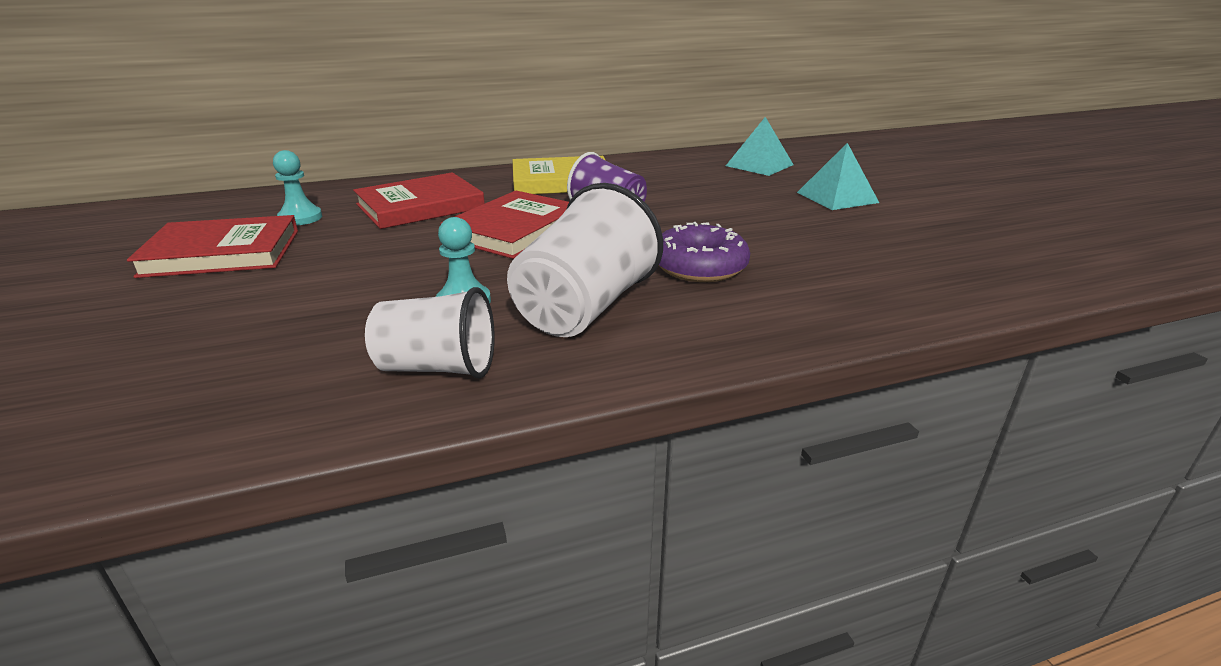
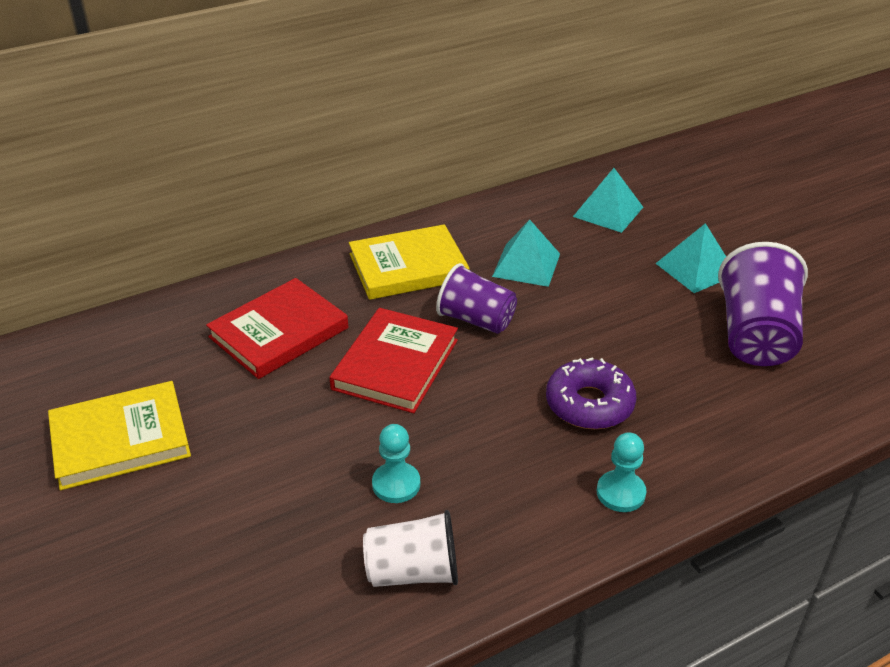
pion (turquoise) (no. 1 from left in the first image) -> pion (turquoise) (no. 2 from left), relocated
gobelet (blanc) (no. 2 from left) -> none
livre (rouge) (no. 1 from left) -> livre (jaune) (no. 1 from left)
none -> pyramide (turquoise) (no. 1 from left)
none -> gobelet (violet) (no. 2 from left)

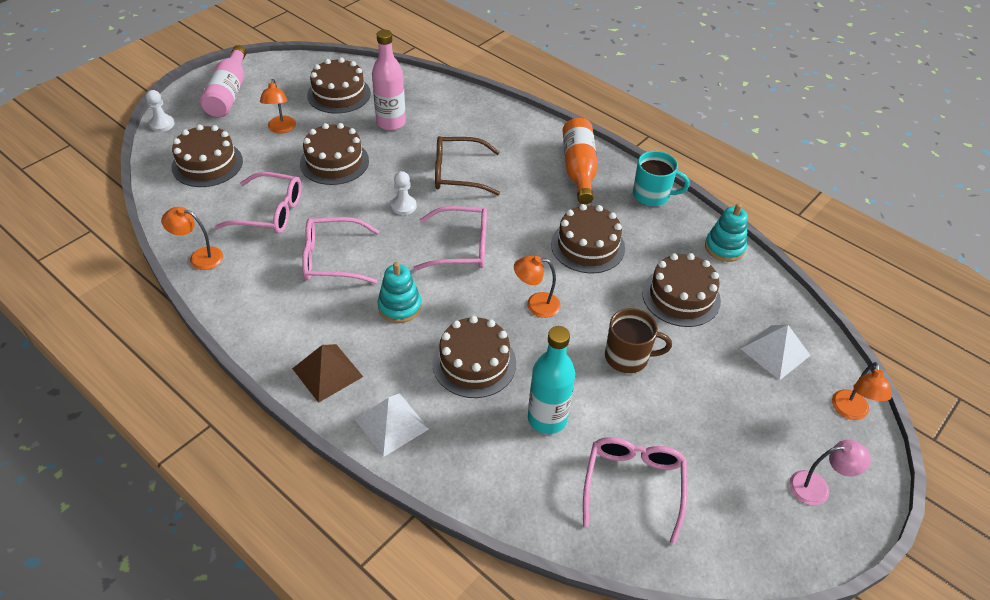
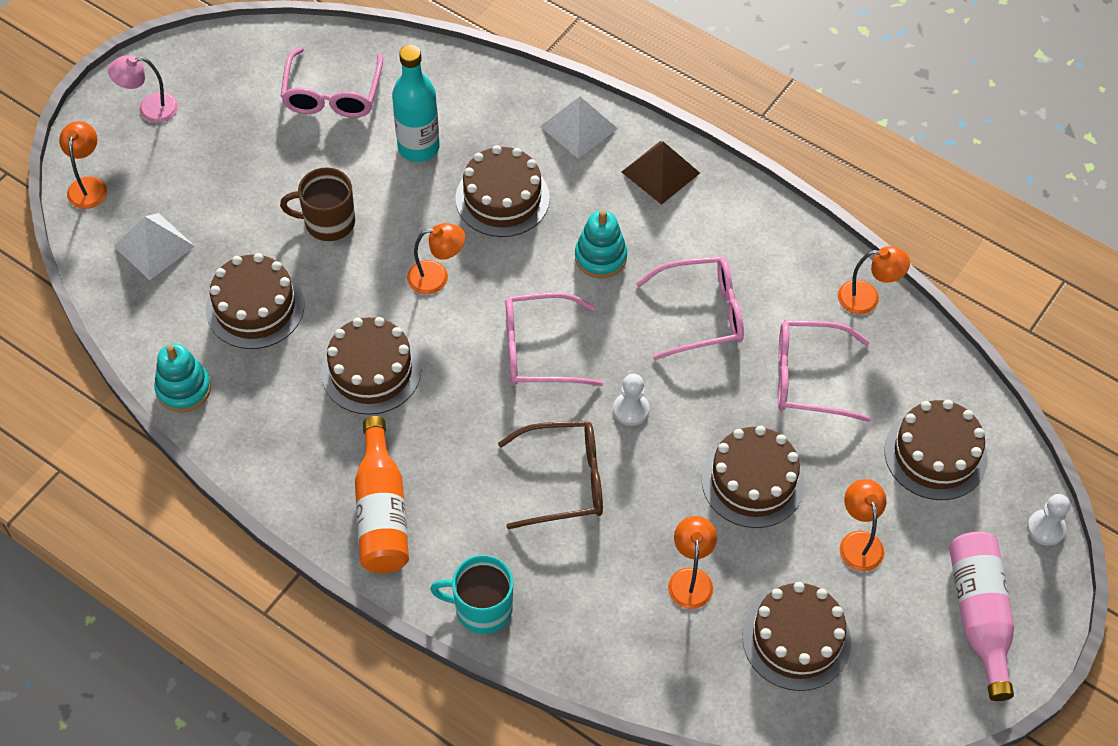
bouteille (rose) (no. 2 from left) -> lampe (orange) (no. 3 from left)
tasse (turquoise), relocated

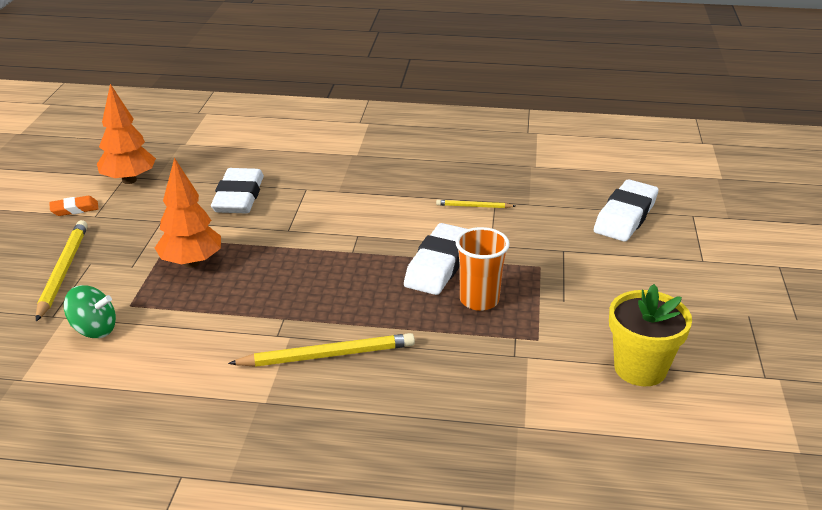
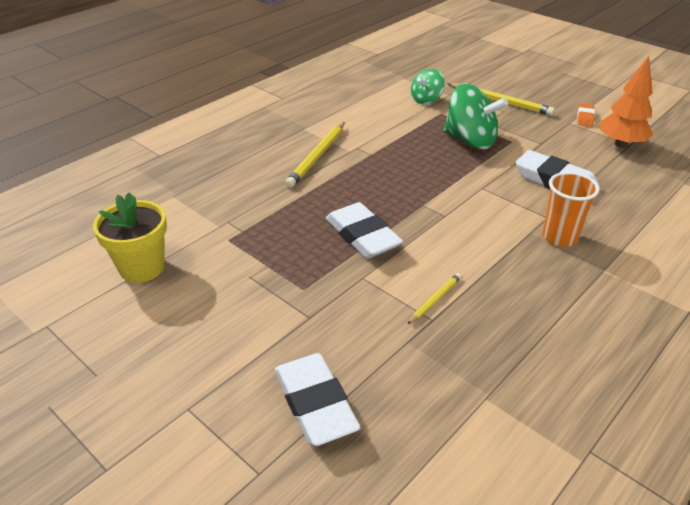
arbre (orange) (no. 2 from left) -> toupie (vert) (no. 2 from left)
gobelet (orange), relocated

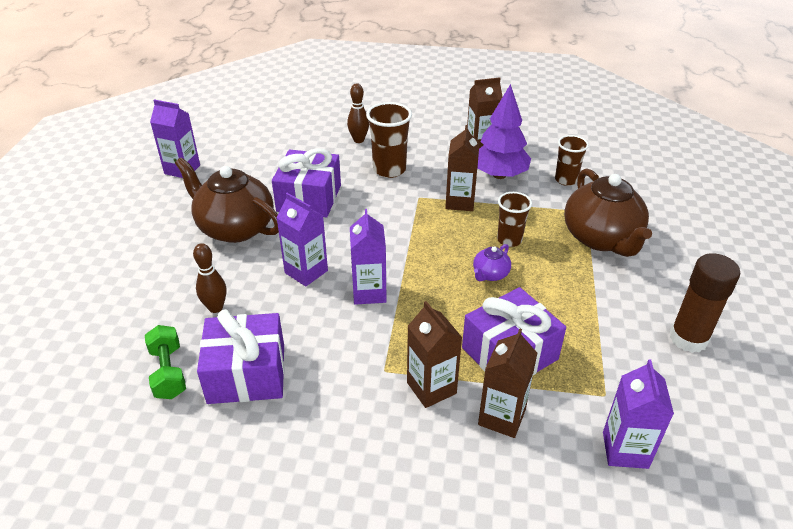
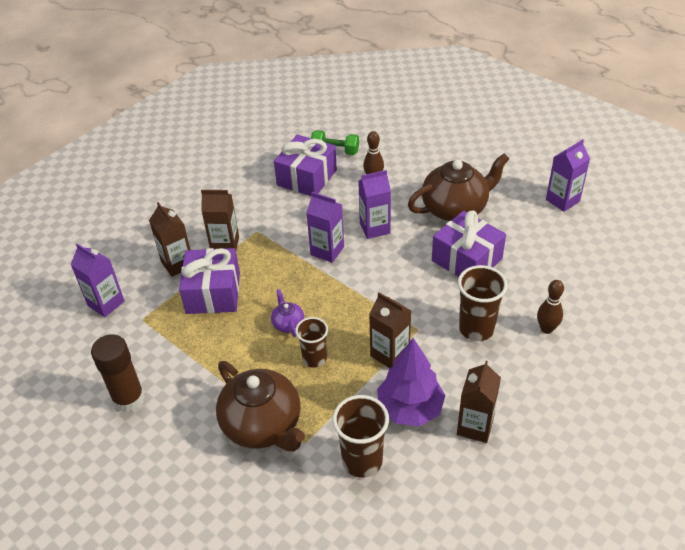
gobelet (marron) (no. 3 from left in the first image) -> gobelet (marron) (no. 2 from left), x1.50
théière (marron) (no. 2 from left in the first image) -> théière (marron) (no. 1 from left), 150 degrees counterclockwise

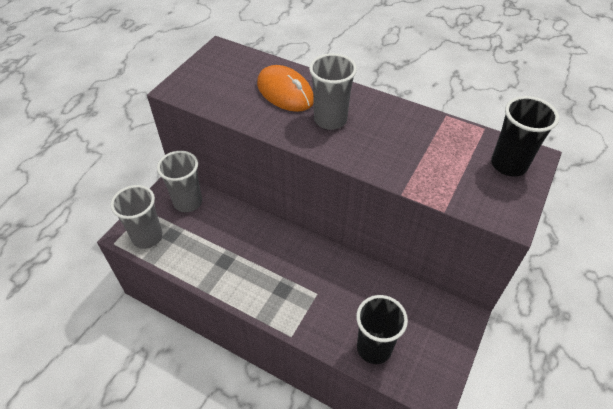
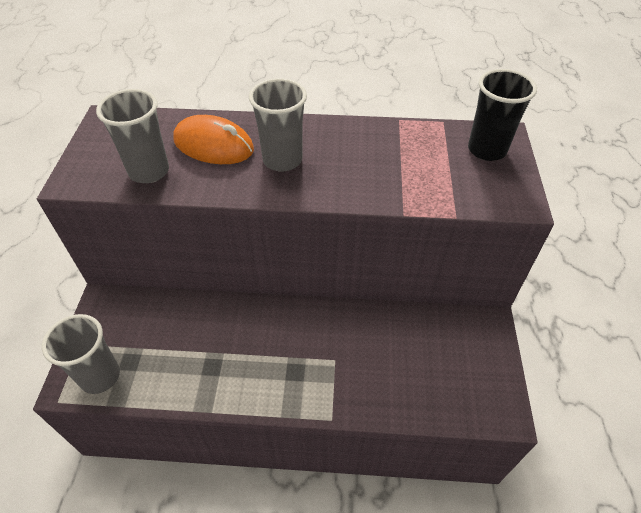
gobelet (gris) (no. 2 from left), relocated
gobelet (noir) (no. 1 from left) -> none

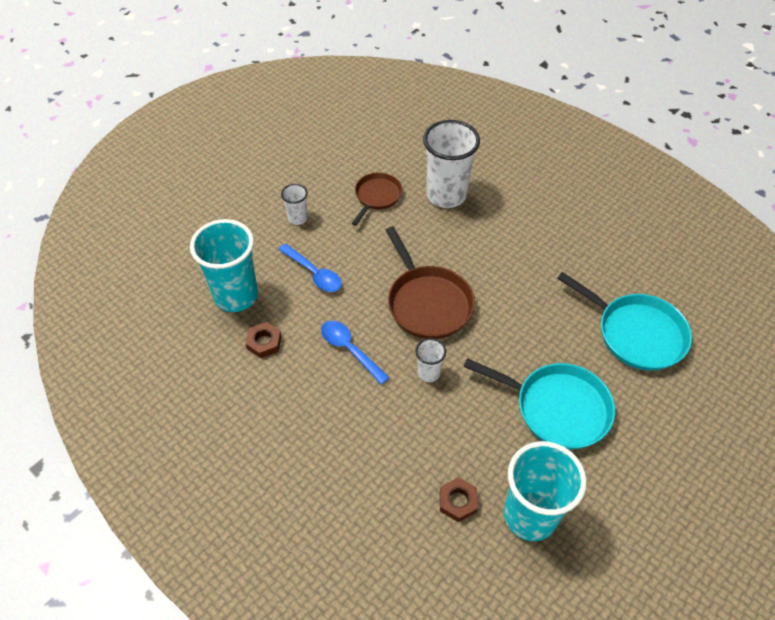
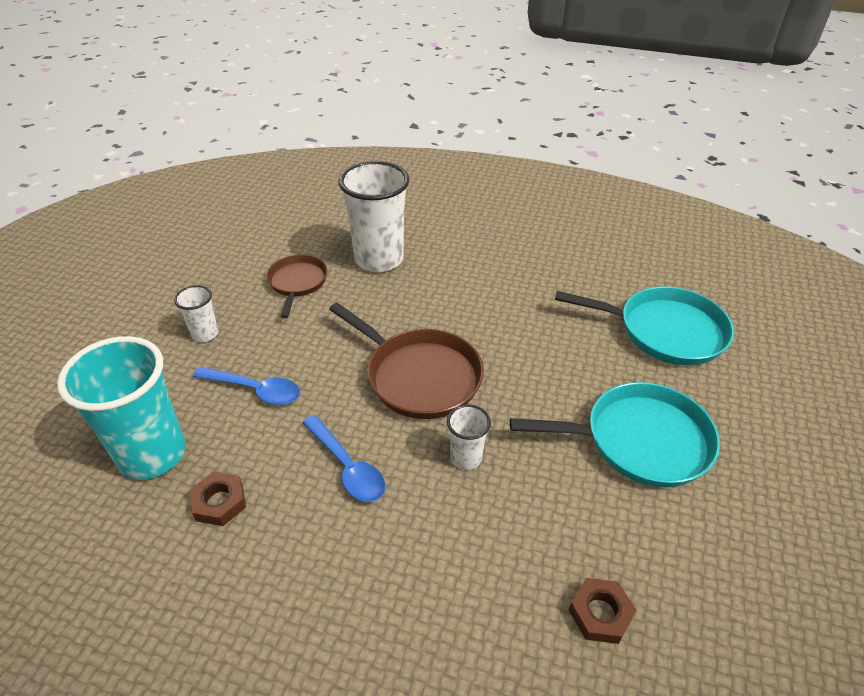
cuillère (bleu) (no. 2 from left), 150 degrees counterclockwise
gobelet (turquoise) (no. 2 from left) -> none

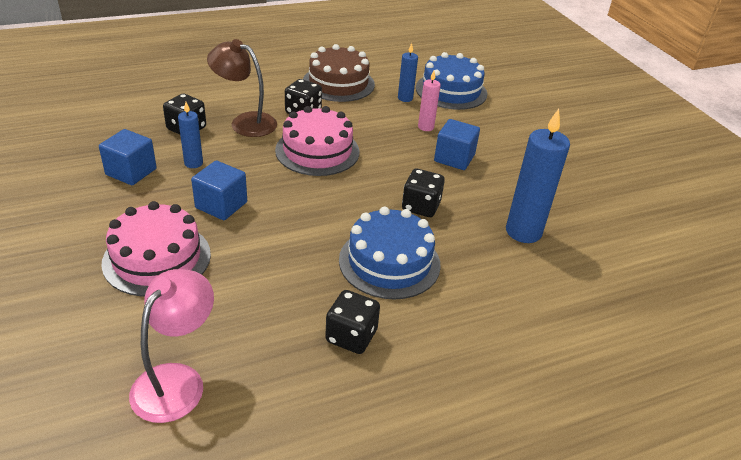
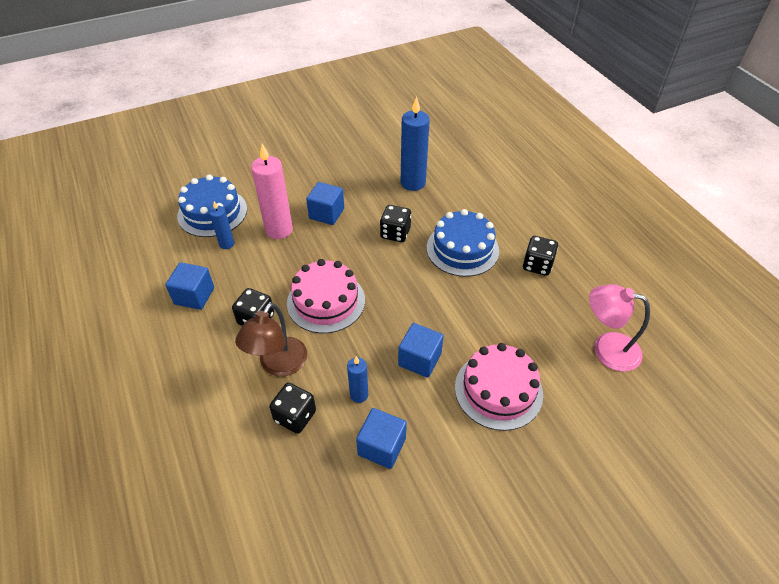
gâteau (marron) -> cube (bleu) (no. 1 from left)
bougie (rose), x1.85

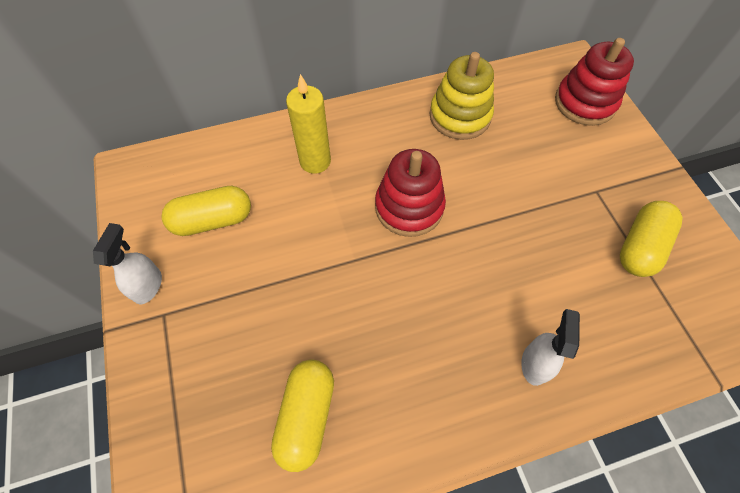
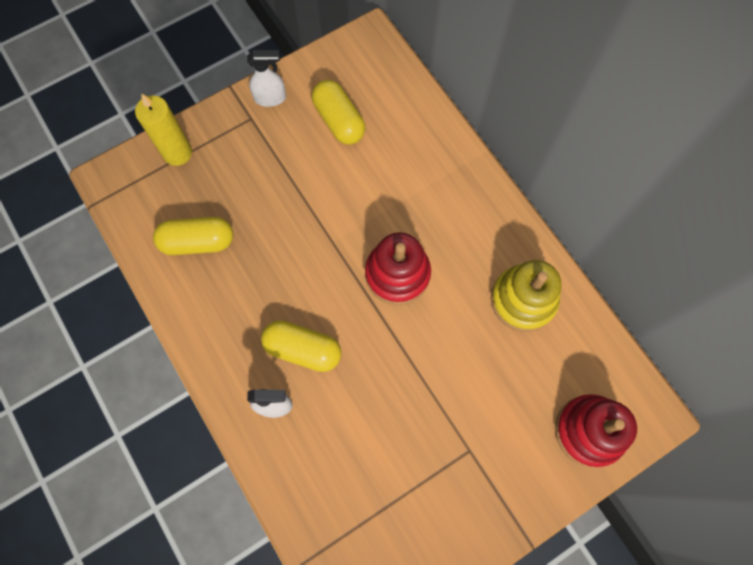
bougie (jaune), relocated
gélule (jaune) (no. 3 from left in the first image) -> gélule (jaune) (no. 2 from left), relocated

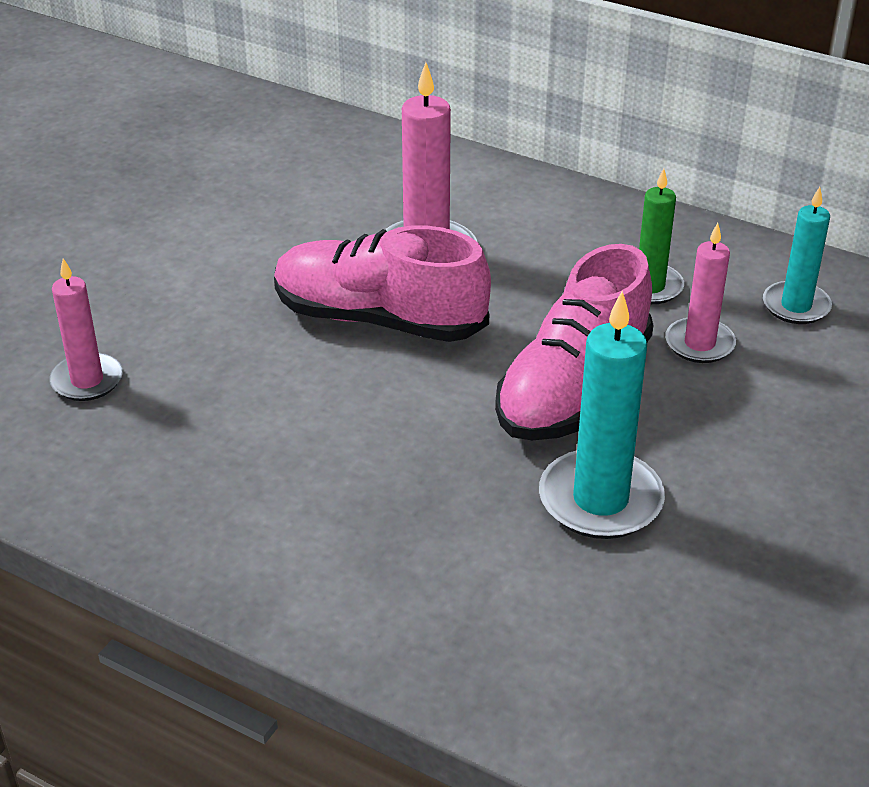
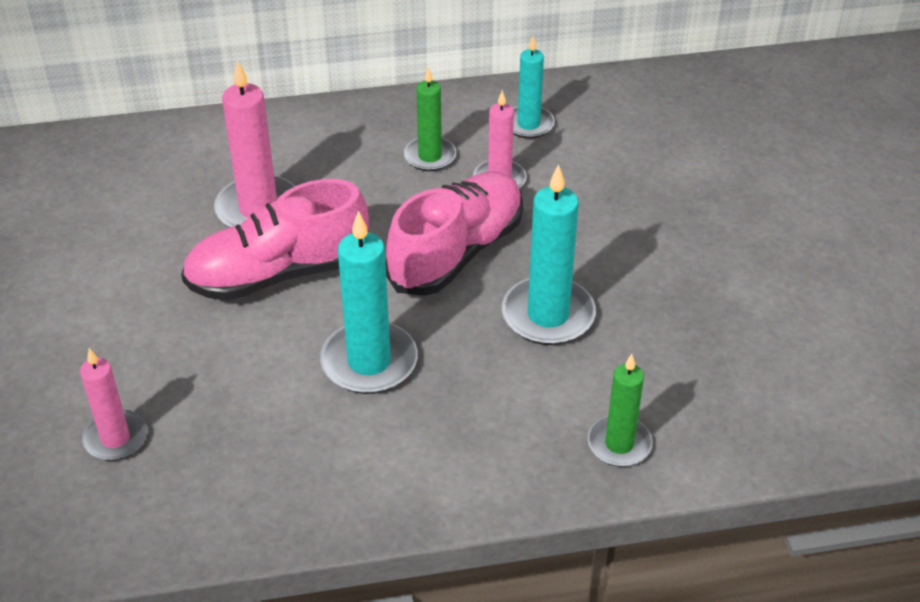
chaussure (rose) (no. 2 from left), 135 degrees counterclockwise
none -> bougie (turquoise) (no. 1 from left)
none -> bougie (vert) (no. 2 from left)

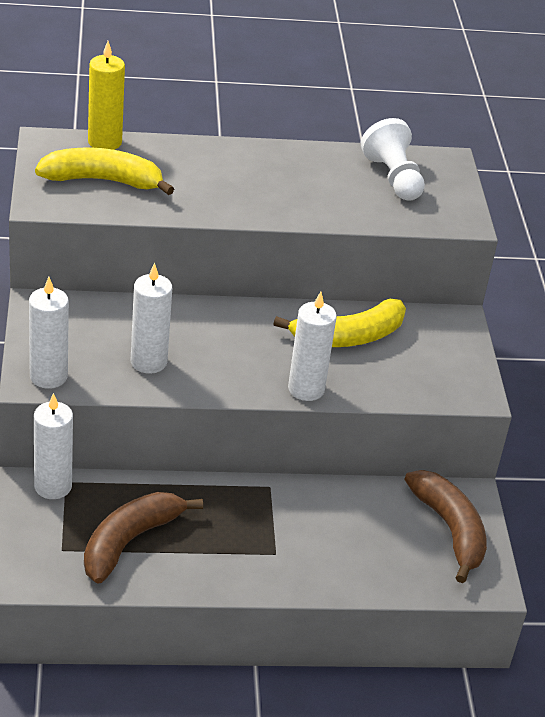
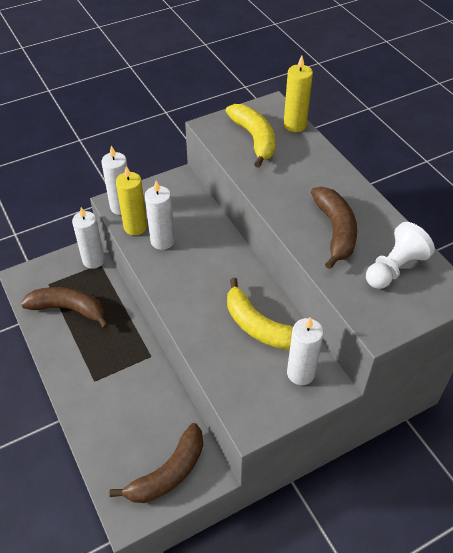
bougie (blanc) (no. 4 from left), relocated
none -> bougie (jaune) (no. 1 from left)
none -> banane (marron) (no. 3 from left)

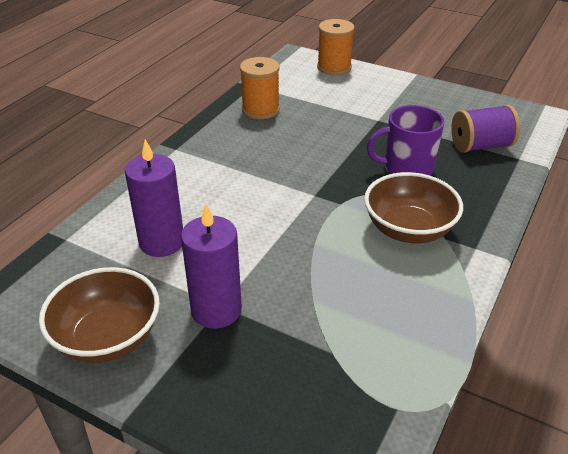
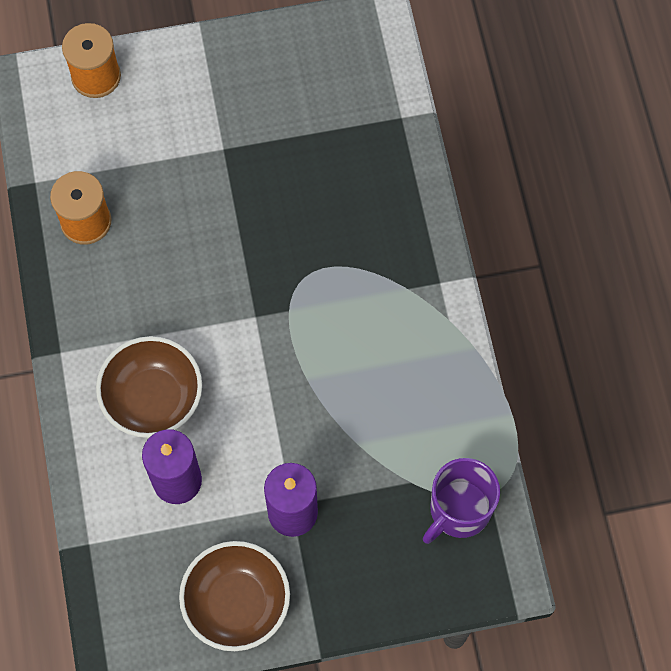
tasse (violet), relocated
bobine (violet) -> none
bol (marron) (no. 2 from left in the first image) -> bol (marron) (no. 1 from left), relocated

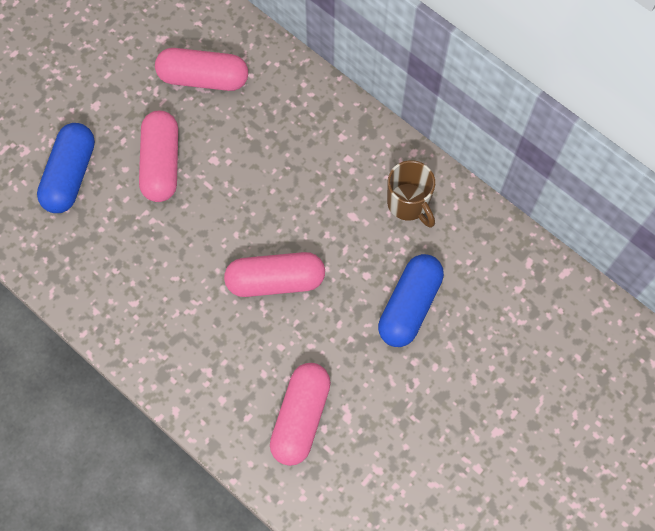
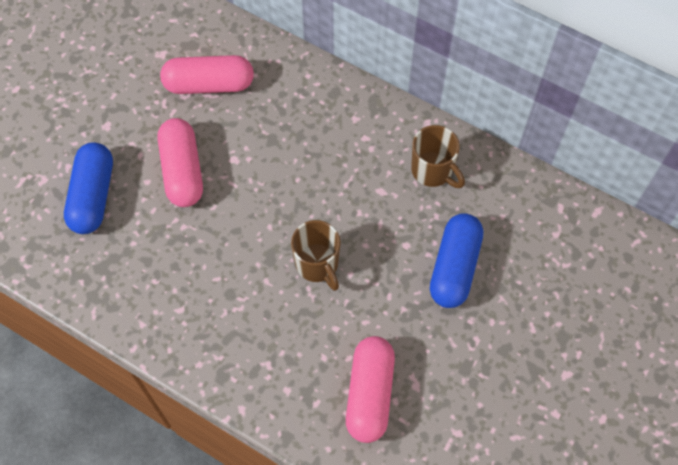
gélule (rose) (no. 3 from left) -> tasse (marron) (no. 1 from left)

